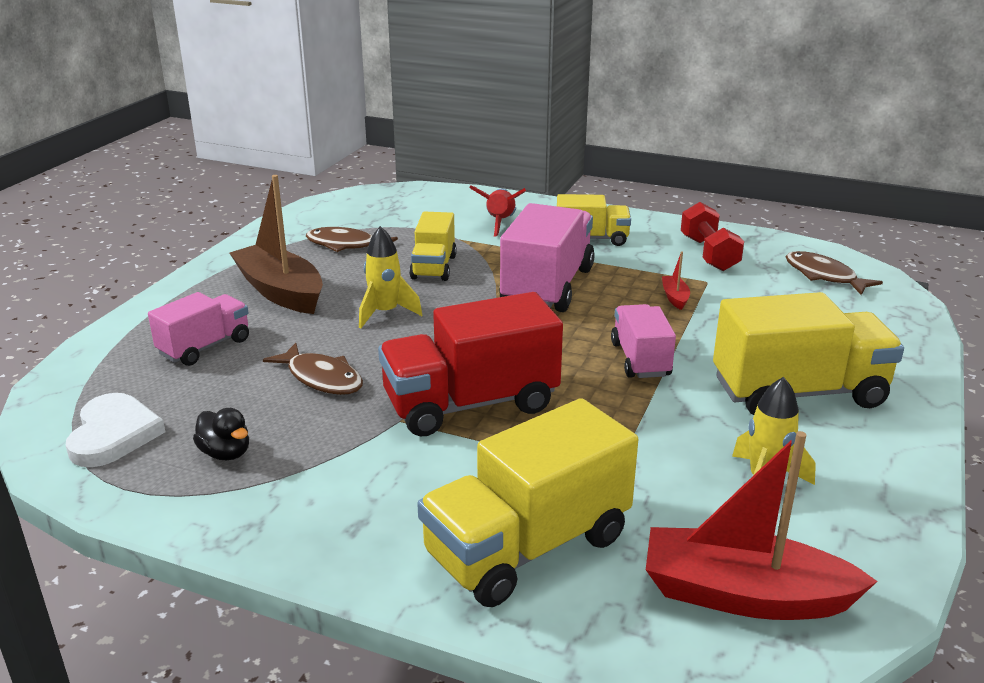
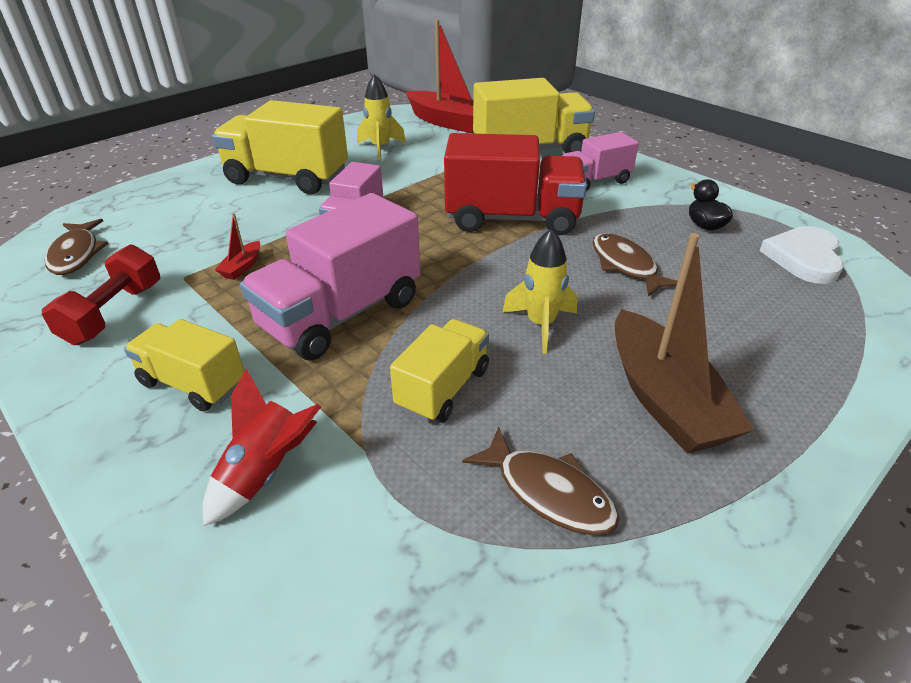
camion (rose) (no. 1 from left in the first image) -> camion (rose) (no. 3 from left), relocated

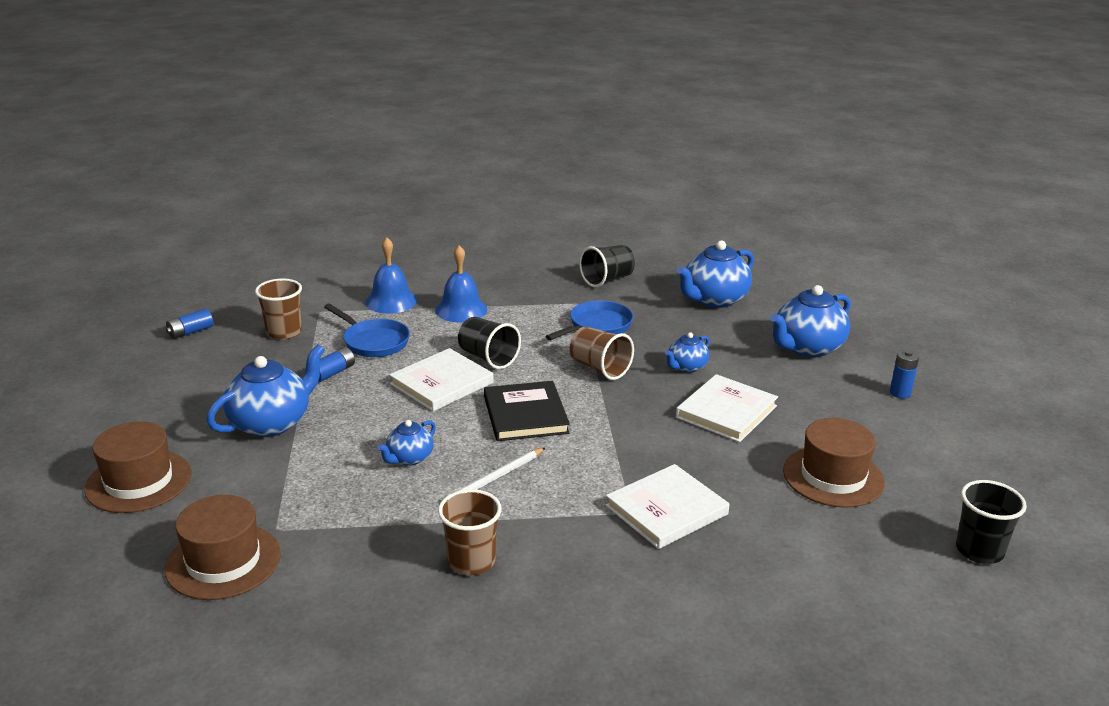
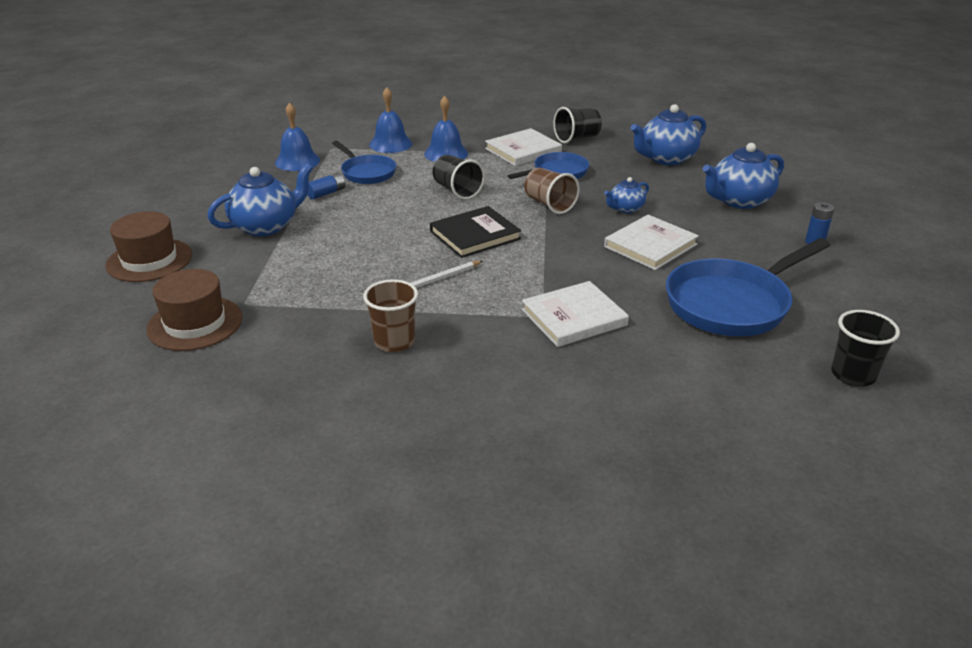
gobelet (marron) (no. 1 from left) -> cloche (bleu) (no. 1 from left)
pile (bleu) (no. 1 from left) -> none
livre (blanc) (no. 1 from left), relocated
livre (noir), 60 degrees clockwise
chapeau (marron) (no. 3 from left) -> poêle (bleu) (no. 3 from left)
théière (bleu) (no. 2 from left) -> none

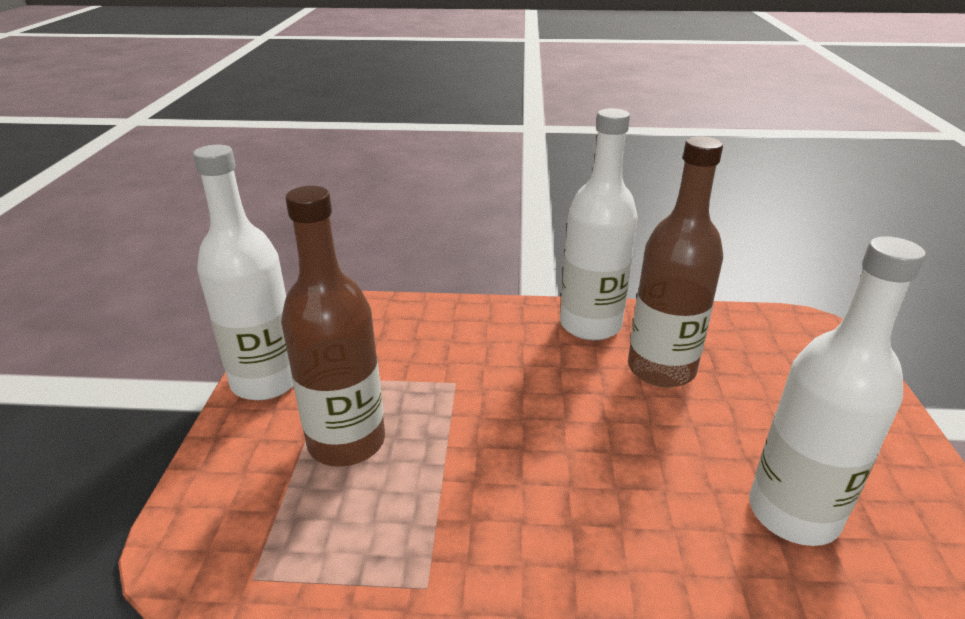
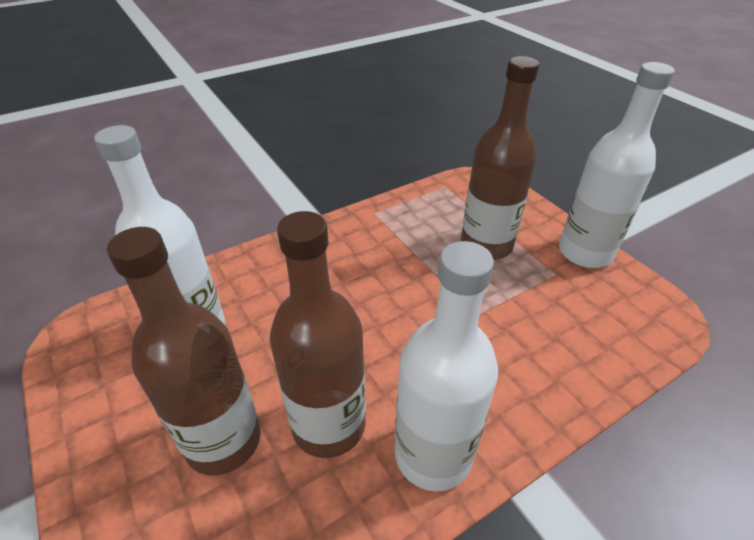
none -> bouteille (marron) (no. 1 from left)

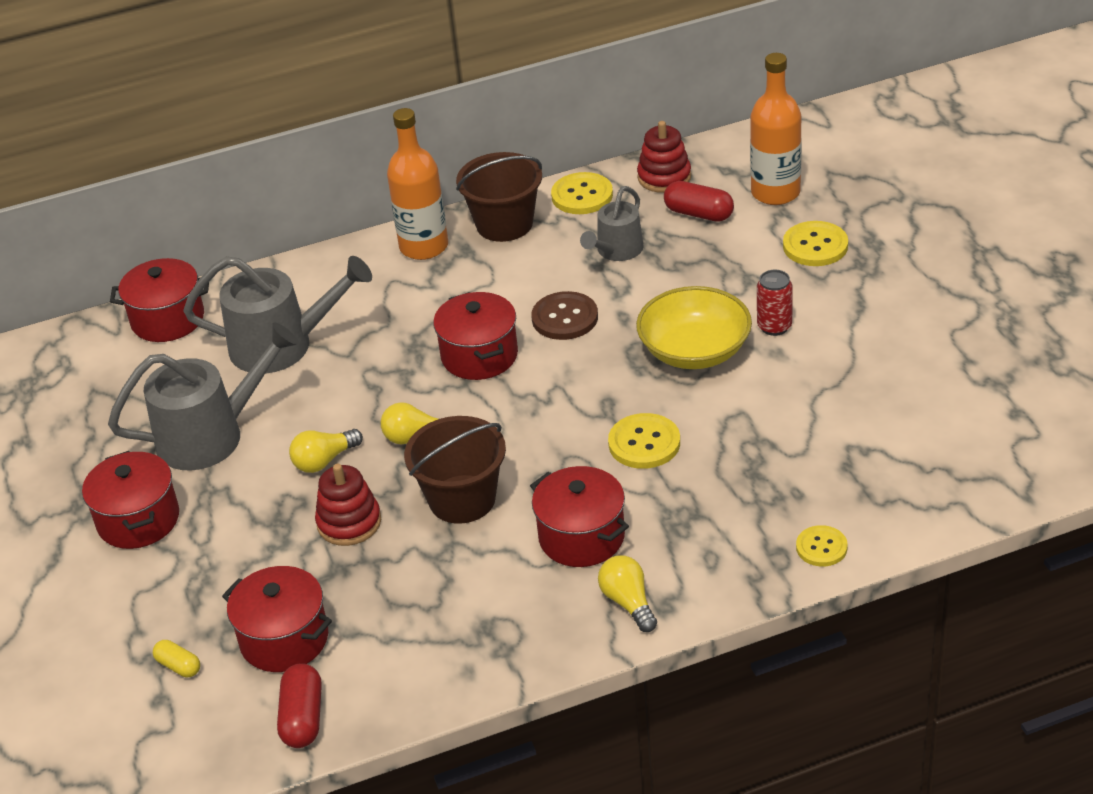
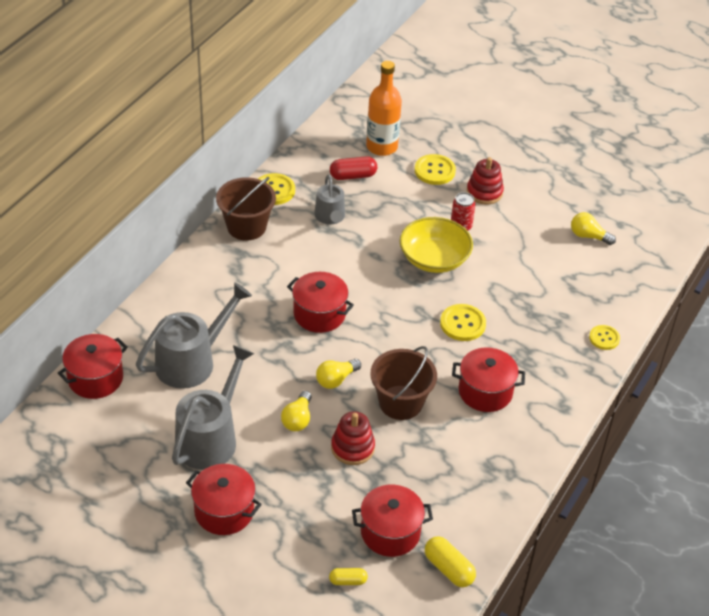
bouteille (orange) (no. 1 from left) -> none
jouet à empiler (rouge) (no. 2 from left), relocated
bouton (marron) -> none
ampoule (jaune) (no. 3 from left), relocated
gélule (rouge) (no. 1 from left) -> gélule (jaune) (no. 2 from left)

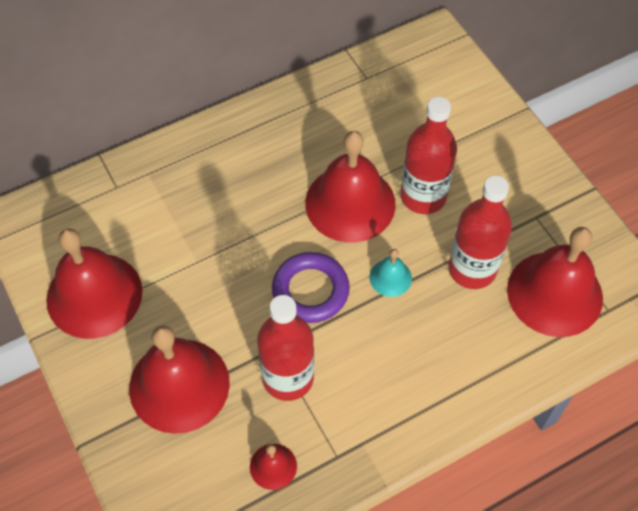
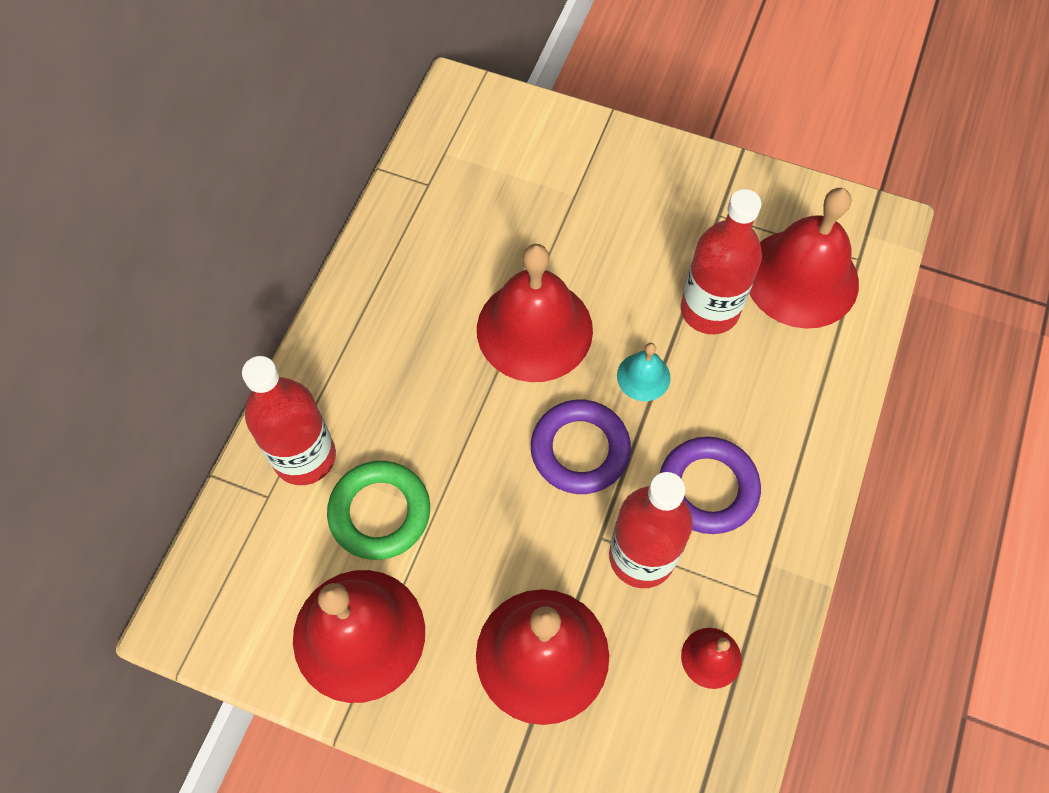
bouteille (rouge) (no. 2 from left in the first image) -> bouteille (rouge) (no. 1 from left), relocated
none -> anneau (violet) (no. 2 from left)
none -> anneau (vert)

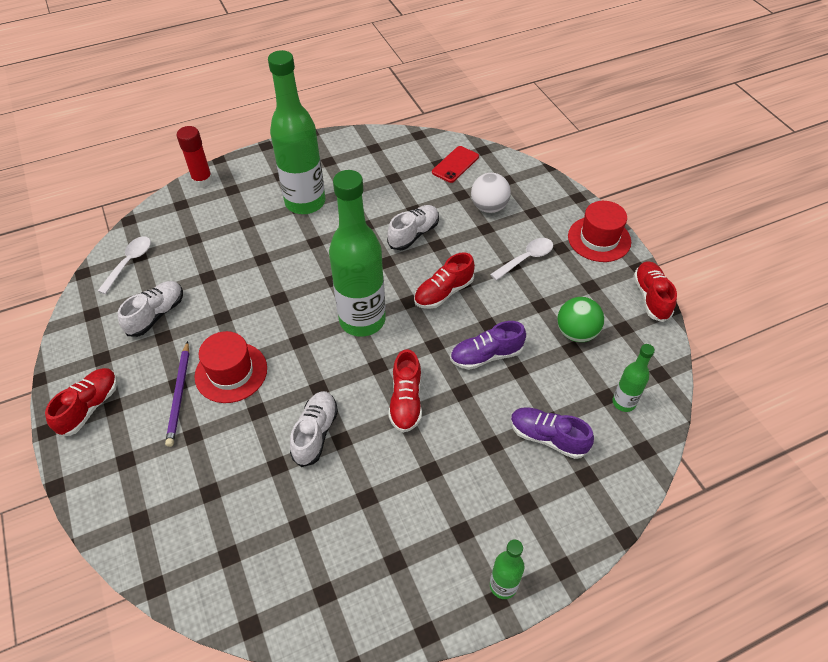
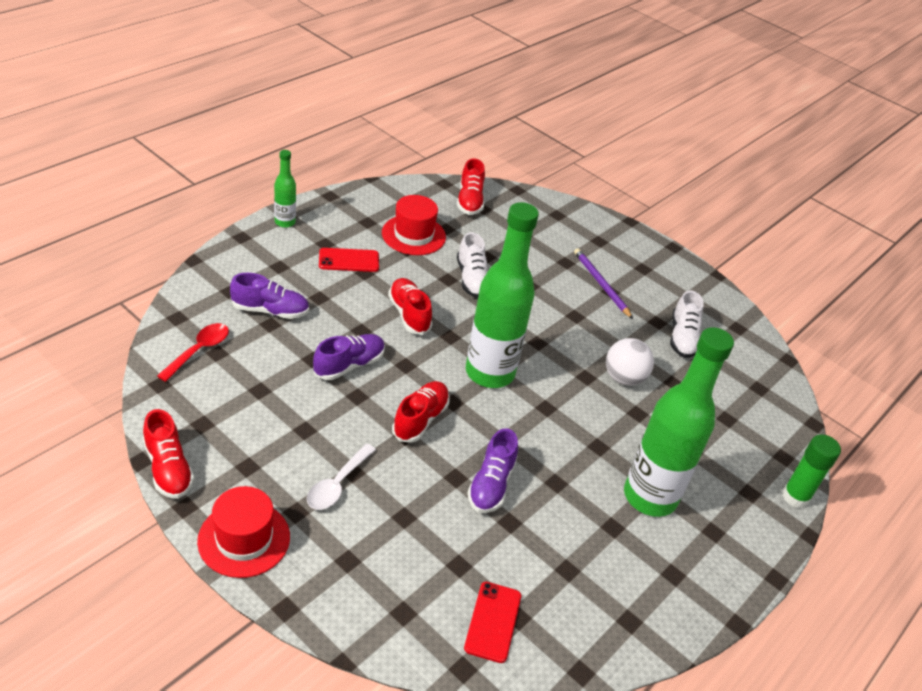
bâton de colle (rouge) -> bâton de colle (vert)
balle (blanc), relocated
chaussure (blanc) (no. 3 from left) -> chaussure (violet) (no. 3 from left)
cuillère (blanc) (no. 1 from left) -> none
balle (vert) -> none
chapeau (rouge) (no. 1 from left in the first image) -> chapeau (rouge) (no. 2 from left), relocated
bouteille (vert) (no. 4 from left) -> cuillère (rouge)
chaussure (rouge) (no. 1 from left in the first image) -> chaussure (rouge) (no. 4 from left), relocated
none -> téléphone (rouge) (no. 1 from left)

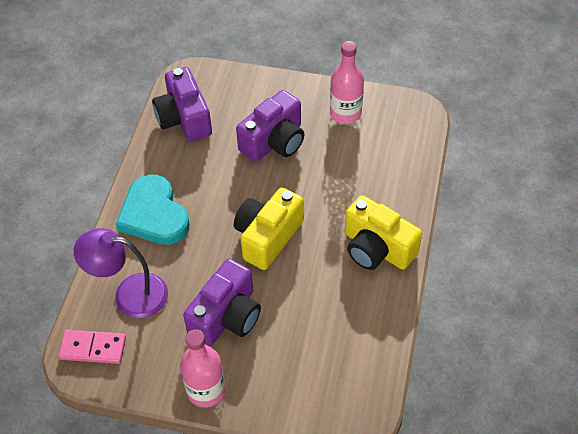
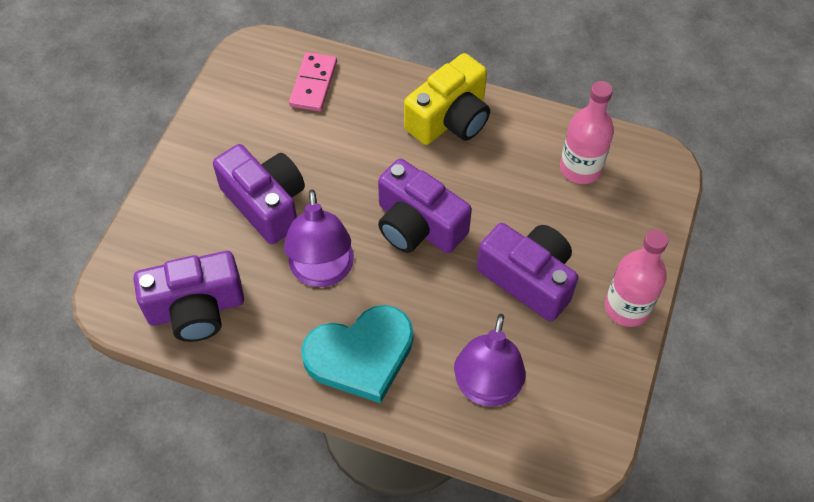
bouteille (rose) (no. 2 from left in the first image) -> bouteille (rose) (no. 1 from left), relocated
appareil photo (jaune) (no. 1 from left) -> appareil photo (violet) (no. 3 from left)
domino (rose), relocated
none -> lampe (violet) (no. 1 from left)

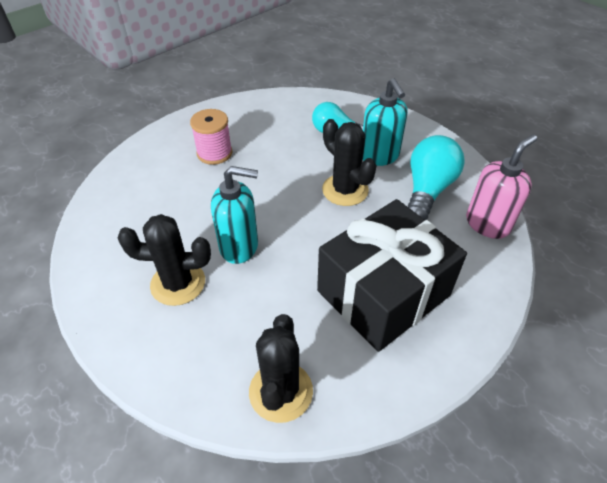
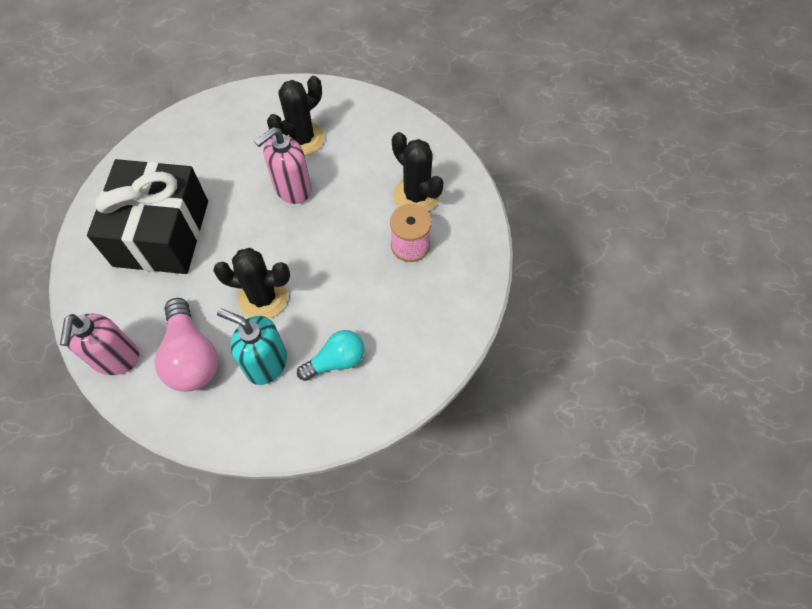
ampoule (turquoise) (no. 2 from left) -> ampoule (rose)
distributeur de savon (turquoise) (no. 1 from left) -> distributeur de savon (rose) (no. 2 from left)
cactus (noir) (no. 2 from left in the first image) -> cactus (noir) (no. 3 from left), relocated

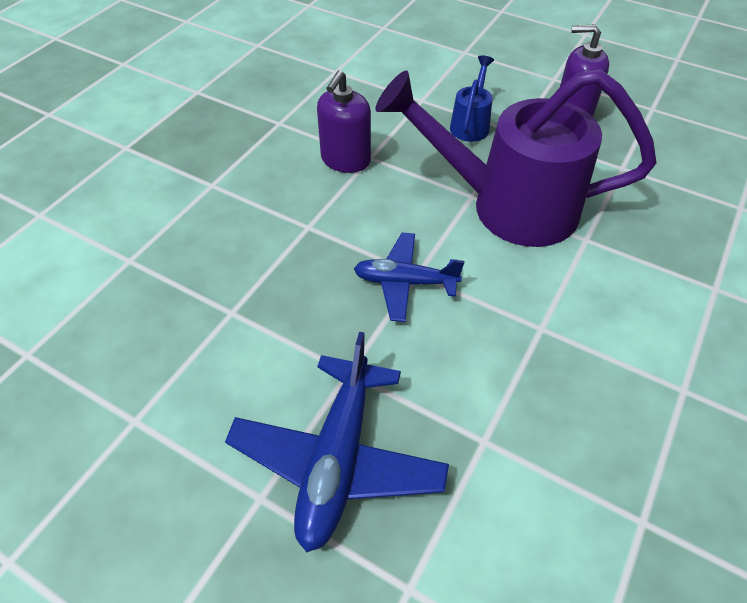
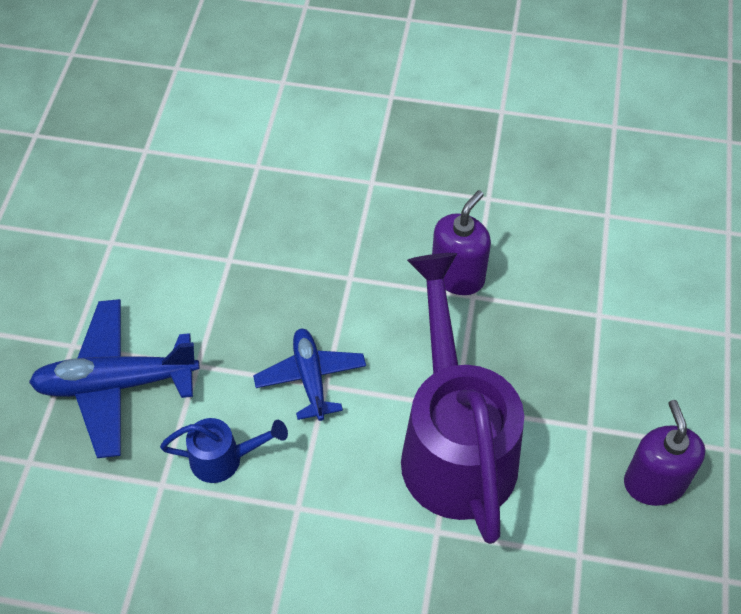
arrosoir (bleu), relocated
distributeur de savon (violet) (no. 1 from left), 120 degrees clockwise

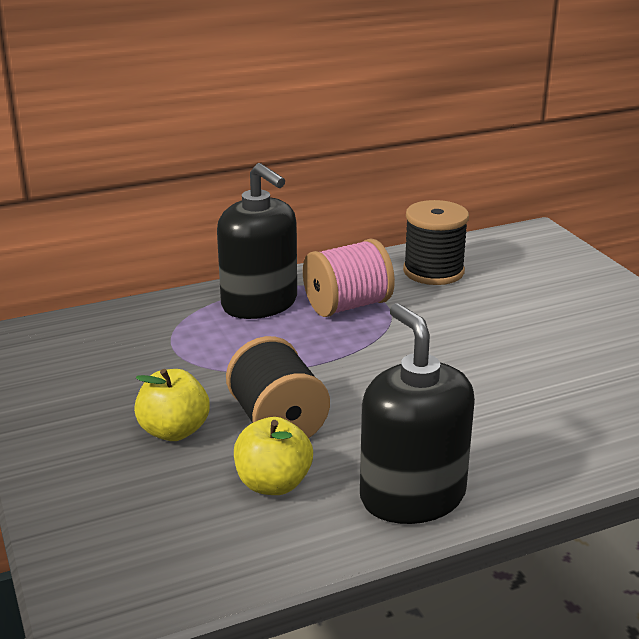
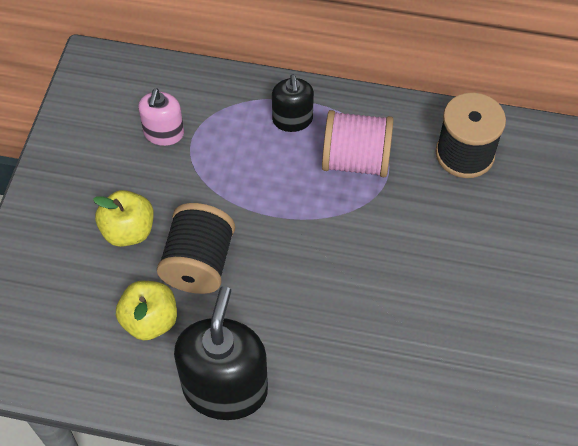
distributeur de savon (noir) (no. 1 from left in the first image) -> distributeur de savon (noir) (no. 2 from left), x0.55
none -> distributeur de savon (rose)

